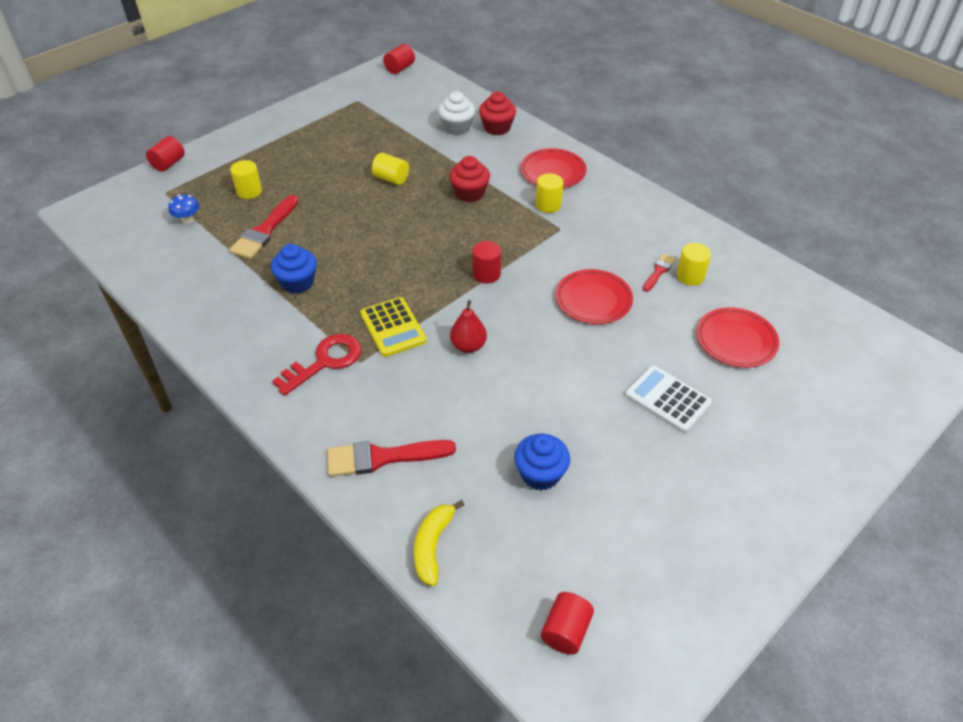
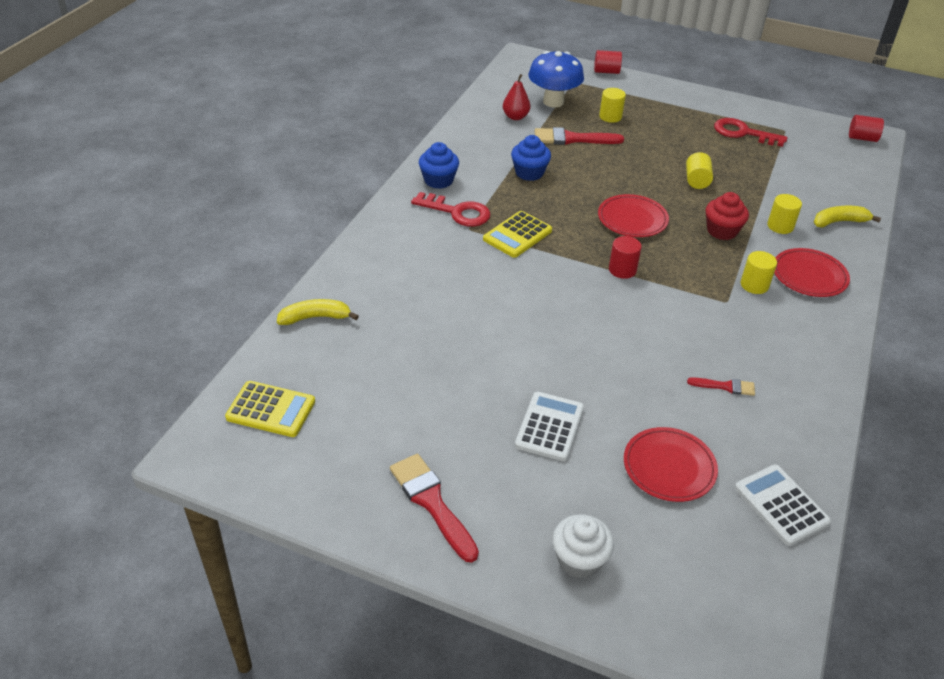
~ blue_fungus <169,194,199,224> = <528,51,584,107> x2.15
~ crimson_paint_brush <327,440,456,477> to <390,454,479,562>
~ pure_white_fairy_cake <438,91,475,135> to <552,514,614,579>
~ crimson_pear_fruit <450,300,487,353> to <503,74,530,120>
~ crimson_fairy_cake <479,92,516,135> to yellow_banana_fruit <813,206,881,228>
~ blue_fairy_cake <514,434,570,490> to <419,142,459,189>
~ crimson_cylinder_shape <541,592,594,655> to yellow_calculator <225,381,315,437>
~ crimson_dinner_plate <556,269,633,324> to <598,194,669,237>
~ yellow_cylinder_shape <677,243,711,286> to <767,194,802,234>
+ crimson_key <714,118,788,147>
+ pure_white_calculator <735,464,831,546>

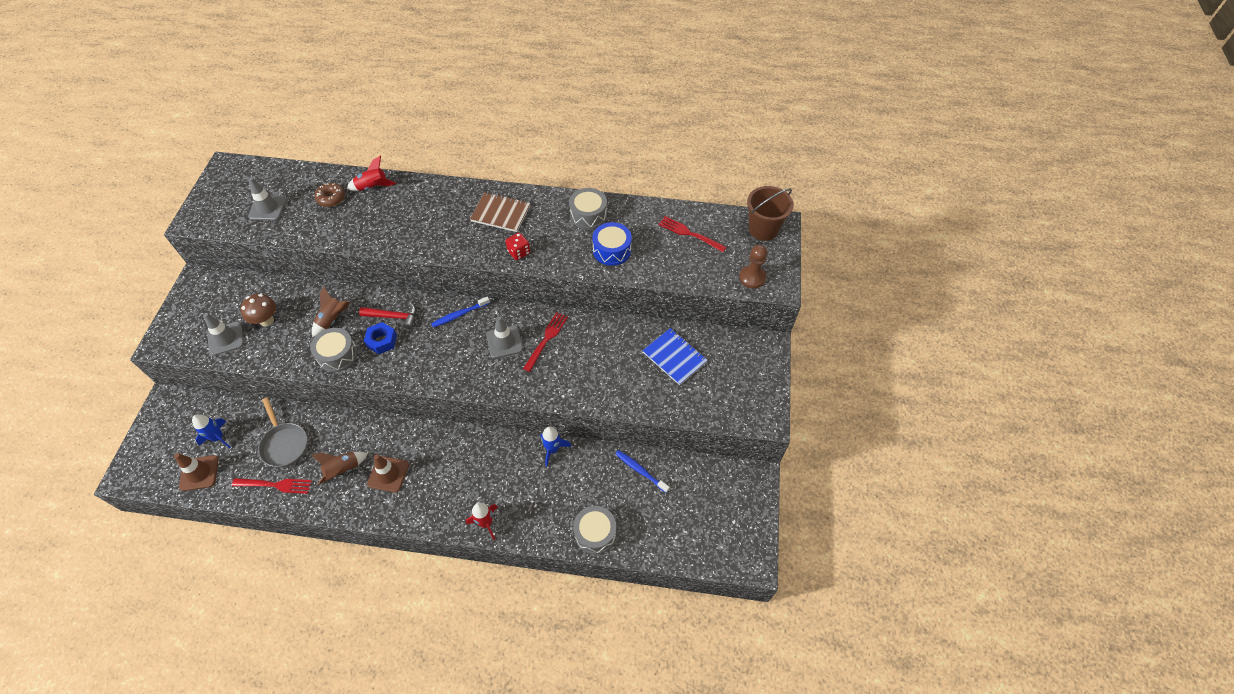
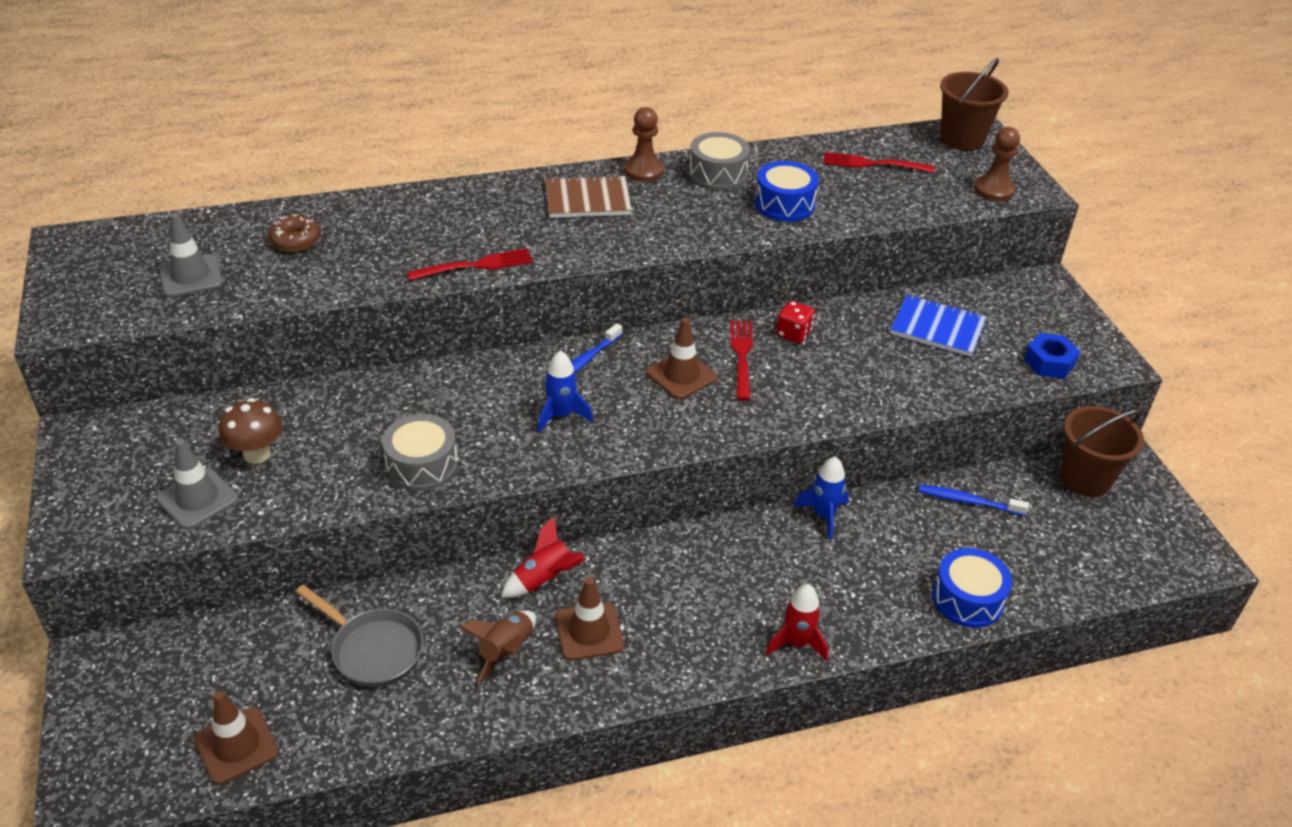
~ blue_toy_rocket <192,414,231,448> to <538,351,593,433>
~ crimson_dinner_fork <232,478,312,494> to <407,248,533,281>
- dark_brown_toy_rocket <312,287,351,337>
~ crimson_toy_rocket <347,156,396,191> to <501,516,585,598>
- crimson_claw_hammer <359,302,416,329>
~ blue_hex_nut <364,322,397,354> to <1024,333,1080,379>
~ ash-grey_traffic_cone <486,316,523,358> to dark_brown_traffic_cone <646,318,717,399>
~ crimson_die <505,232,530,260> to <776,301,815,344>
~ ash-grey_drum <573,506,616,554> to blue_drum <932,548,1012,628>
+ dark_brown_chess_pawn <624,107,664,182>
+ dark_brown_pail <1060,406,1144,497>

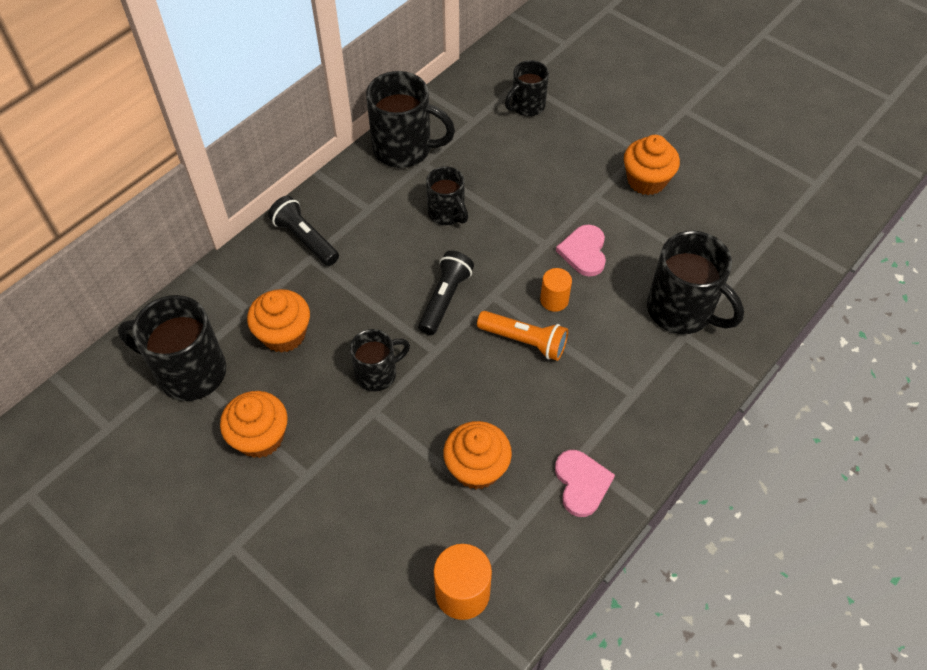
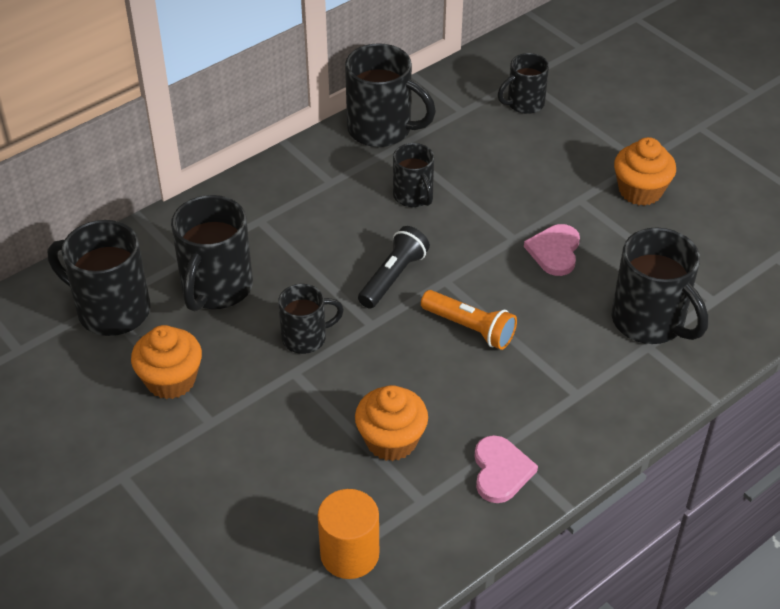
~ orange_fairy_cake <247,289,310,353> to black_coffee_mug <171,195,253,311>
- black_pocket_torch <268,196,339,266>
- orange_cylinder_shape <540,268,572,312>

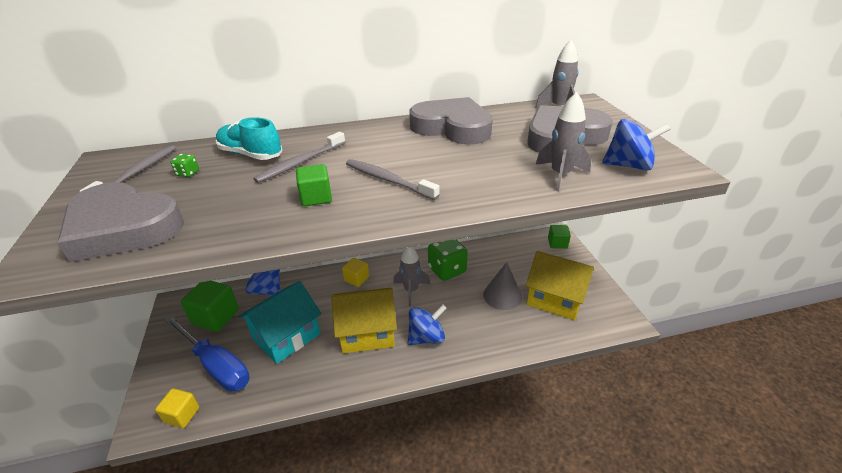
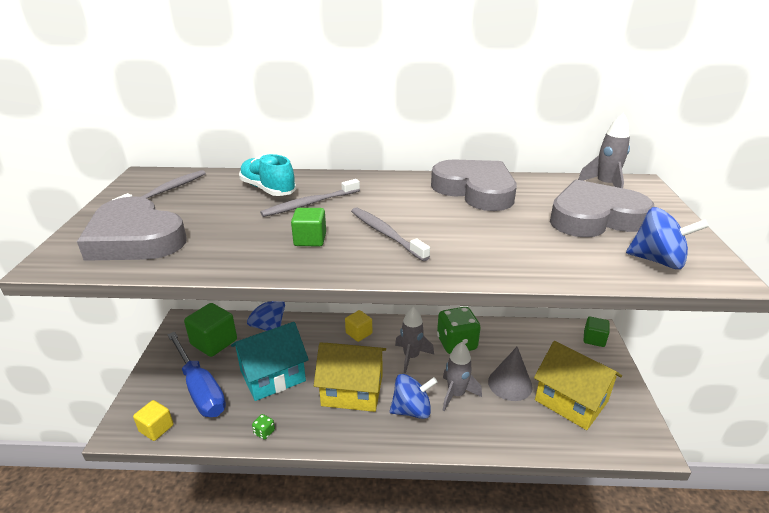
~ green_die <170,154,199,177> to <252,414,275,440>
~ ash-grey_toy_rocket <535,92,591,191> to <443,342,482,411>

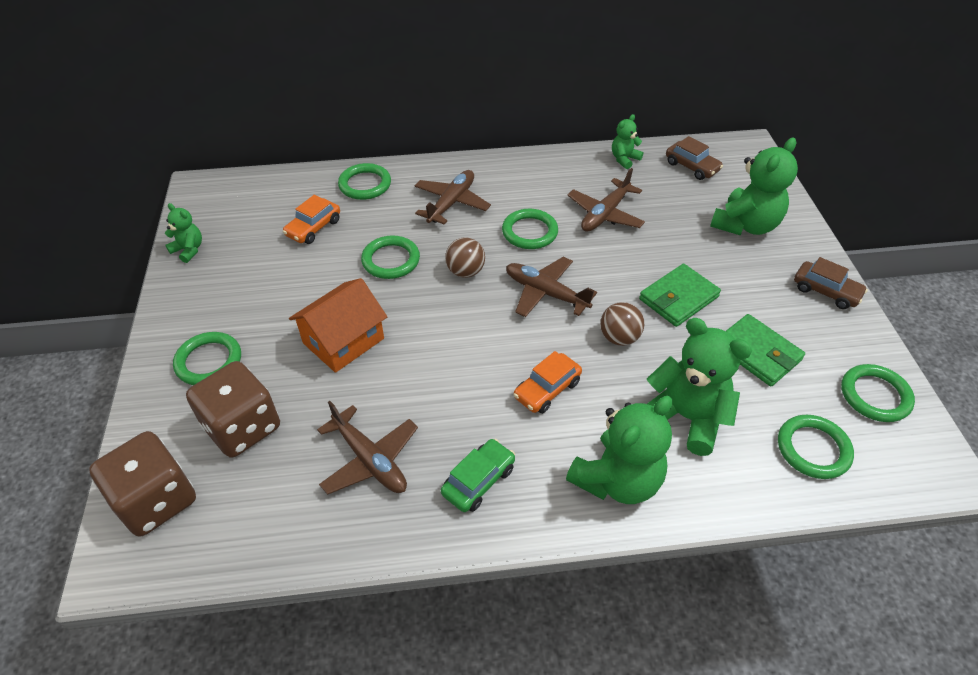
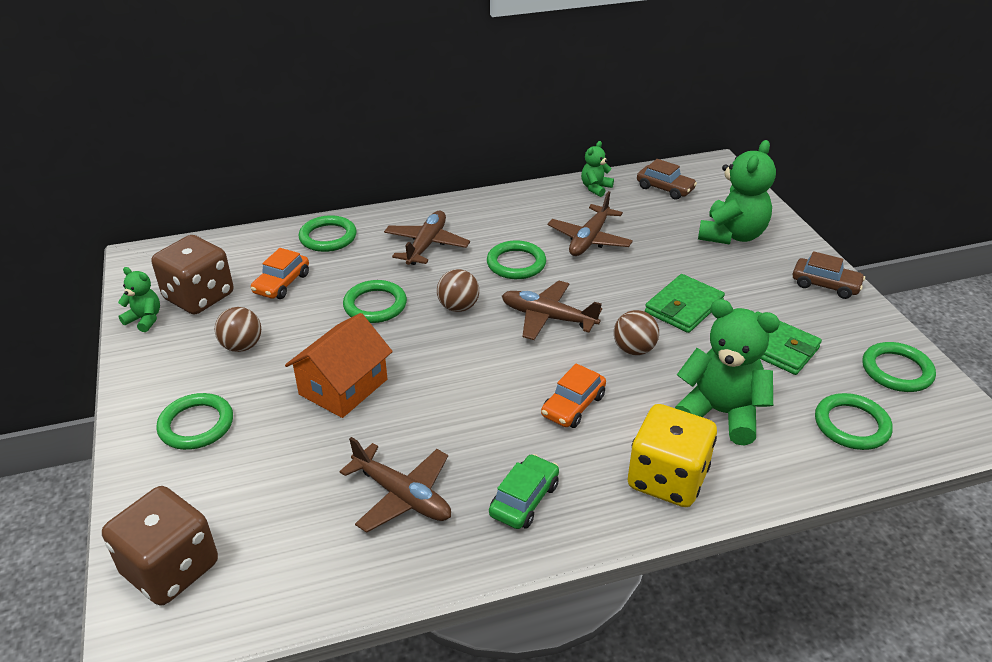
~ dark_brown_die <186,361,280,458> to <152,235,233,314>
~ green_teddy <566,396,673,504> to yellow_die <628,404,717,507>
+ dark_brown_sphere <215,307,261,352>

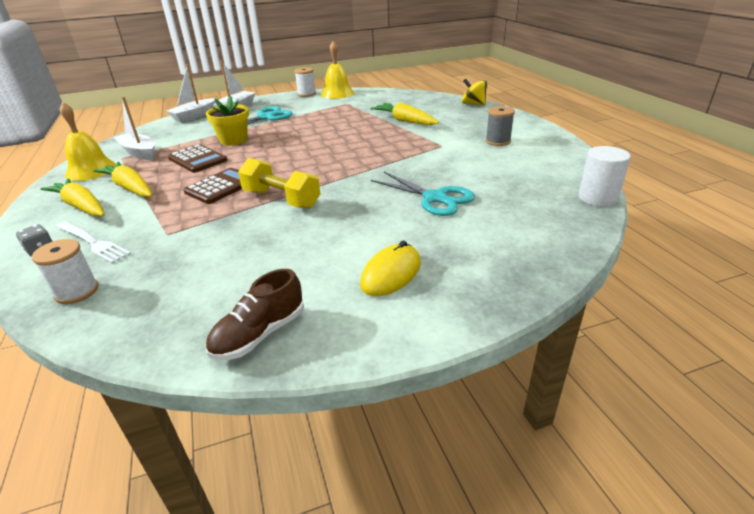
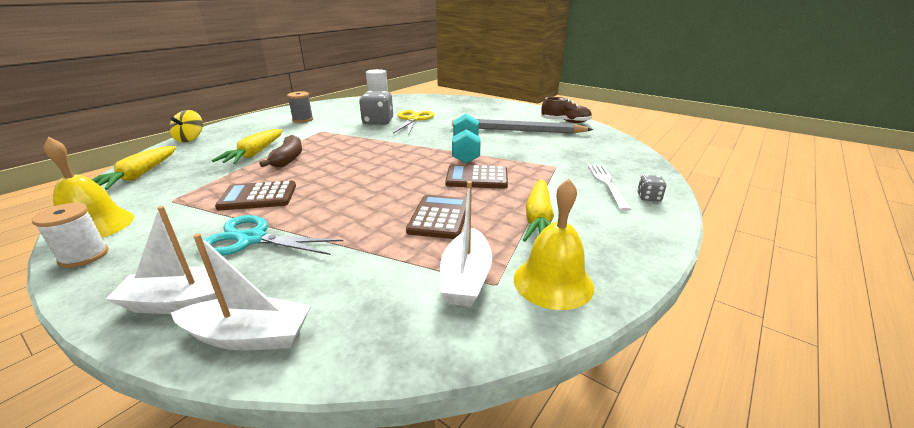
- pure_white_reel_of_thread <32,239,98,304>
~ yellow_carrot <40,178,105,217> to <92,146,176,190>
- yellow_plant_pot <206,95,249,146>
~ yellow_free_weight <238,158,320,209> to turquoise_free_weight <452,114,481,163>
- yellow_PC_mouse <360,241,421,296>
~ turquoise_pair_of_scissors <371,172,475,216> to yellow_pair_of_scissors <393,110,434,134>
+ dark_brown_calculator <215,181,296,211>
+ dark_brown_banana_fruit <259,135,302,167>
+ ash-grey_die <359,91,393,125>
+ ash-grey_wooden_pencil <452,118,593,134>

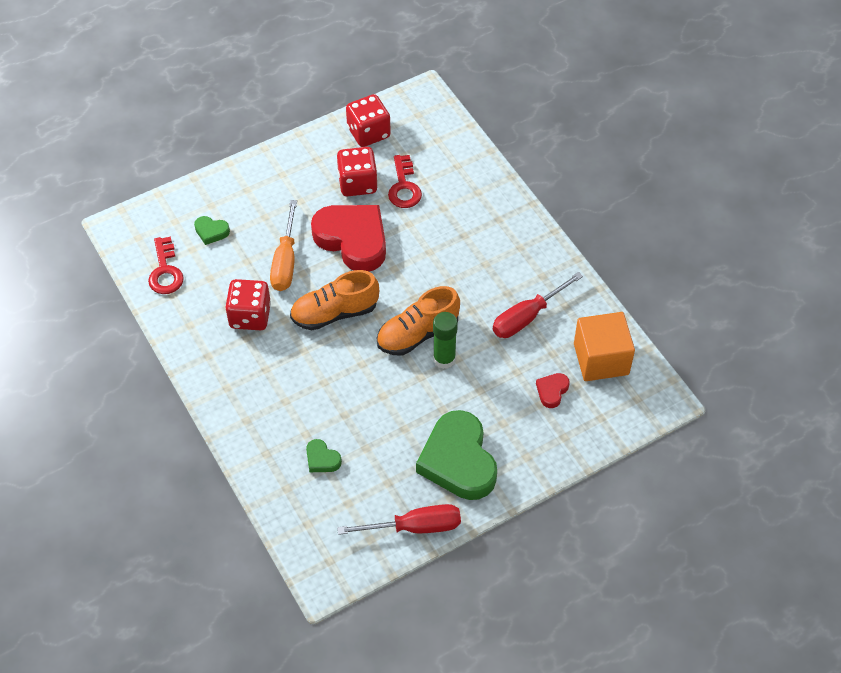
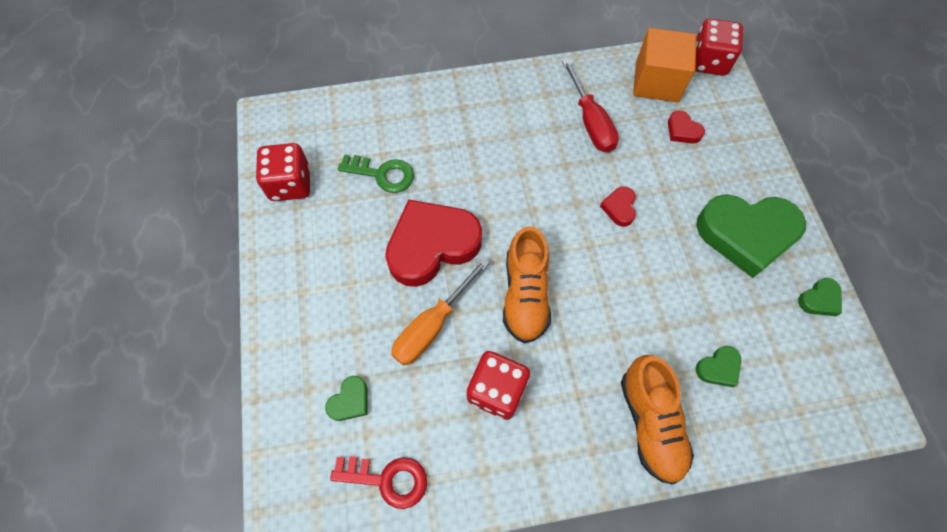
~ orange_screwdriver <270,200,297,291> = <391,258,490,366> 105 degrees clockwise
~ crimson_die <337,147,378,197> to <695,18,743,76>
~ crimson_screwdriver <337,504,461,535> to green_heart <798,278,842,316>
~ orange_shoe <377,286,460,356> to <621,355,694,484>
~ crimson_key <388,155,422,208> to green_key <338,155,414,193>
~ green_glue_stick <433,312,458,369> to crimson_heart <600,186,636,227>

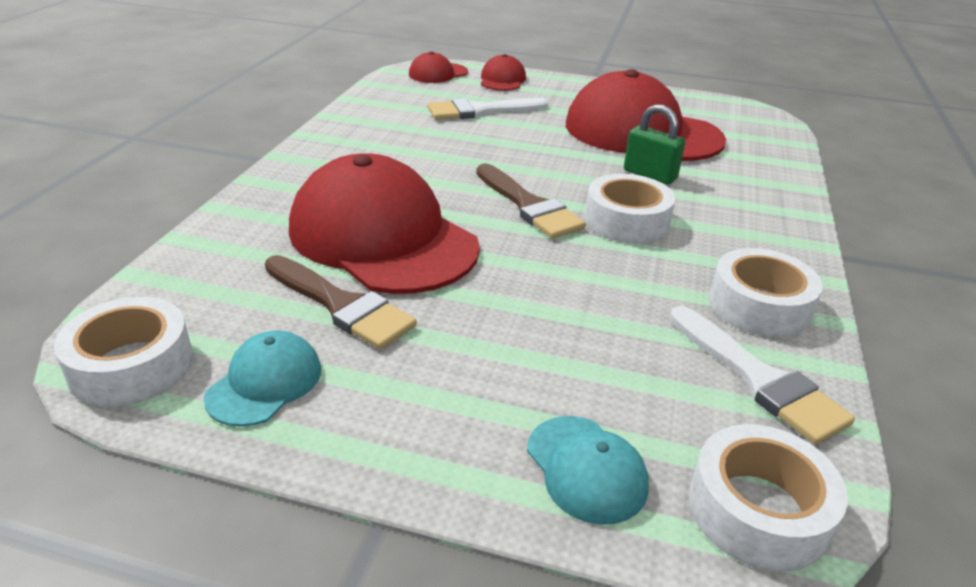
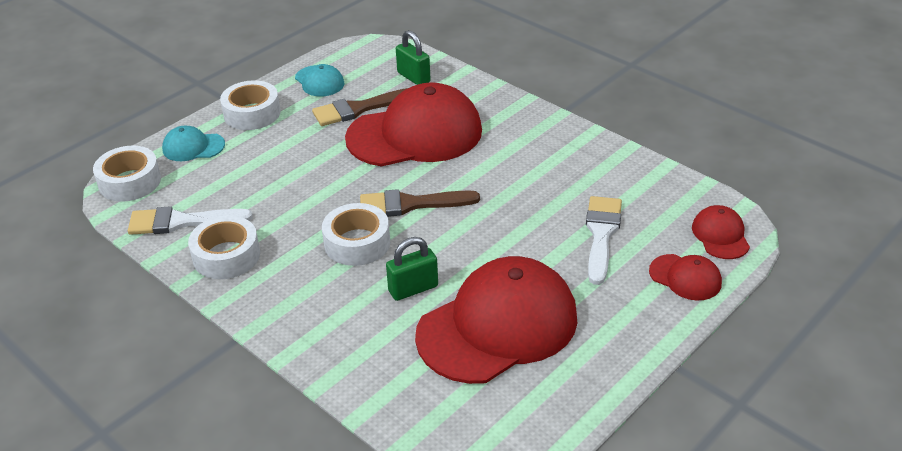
~ pure_white_roll_of_tape <54,297,193,407> to <220,80,280,130>
+ green_padlock <396,30,431,85>

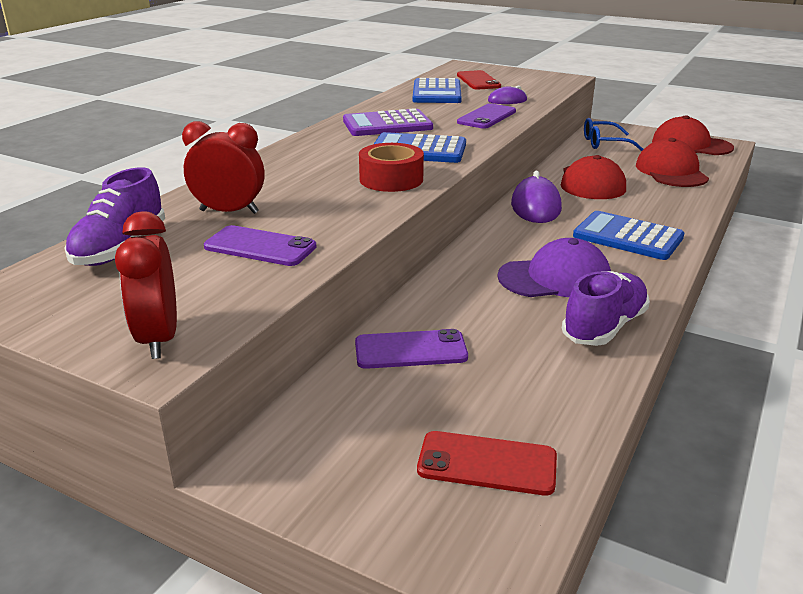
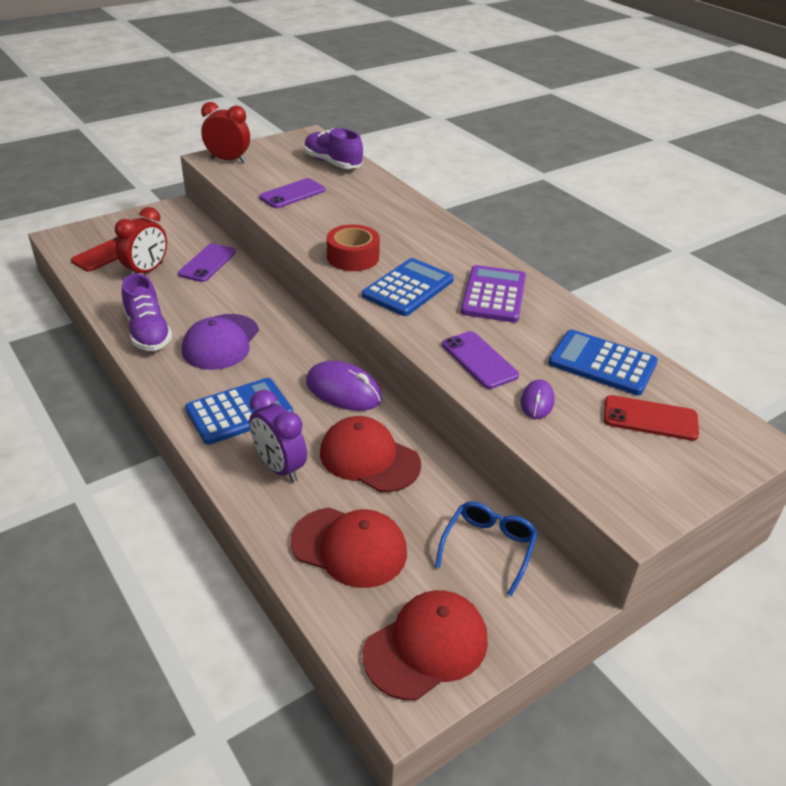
~ crimson_alarm_clock <182,121,265,214> to <115,207,167,275>
+ violet_alarm_clock <249,390,307,483>

